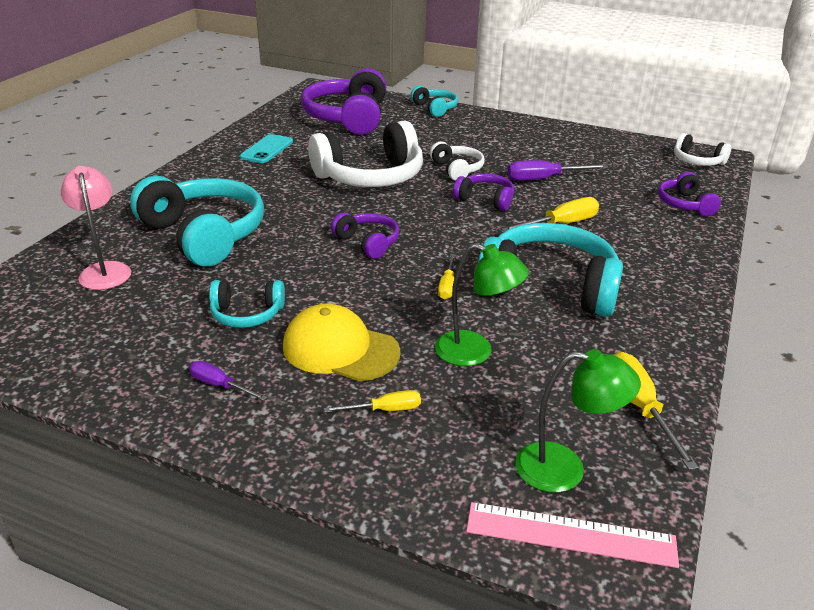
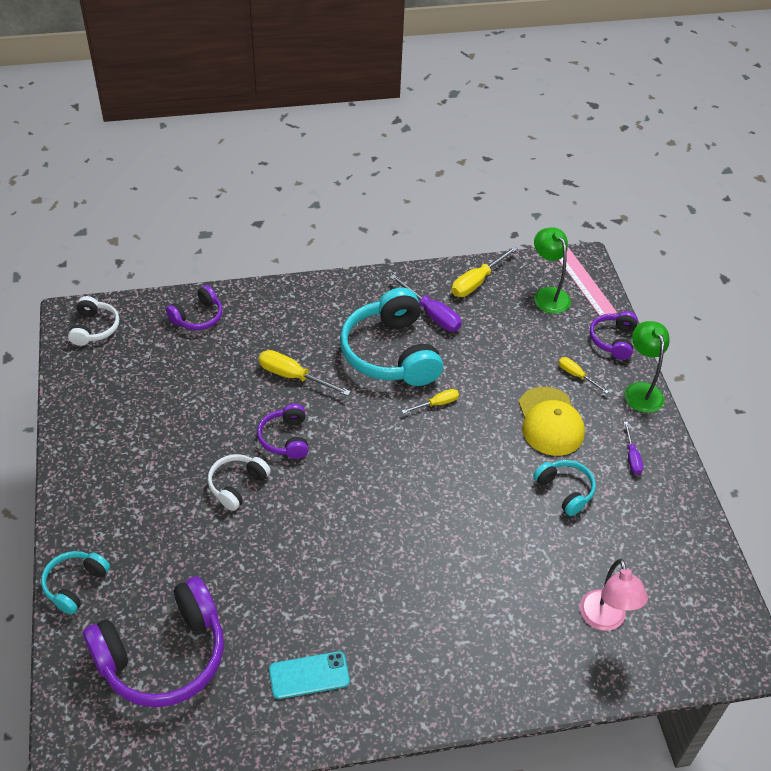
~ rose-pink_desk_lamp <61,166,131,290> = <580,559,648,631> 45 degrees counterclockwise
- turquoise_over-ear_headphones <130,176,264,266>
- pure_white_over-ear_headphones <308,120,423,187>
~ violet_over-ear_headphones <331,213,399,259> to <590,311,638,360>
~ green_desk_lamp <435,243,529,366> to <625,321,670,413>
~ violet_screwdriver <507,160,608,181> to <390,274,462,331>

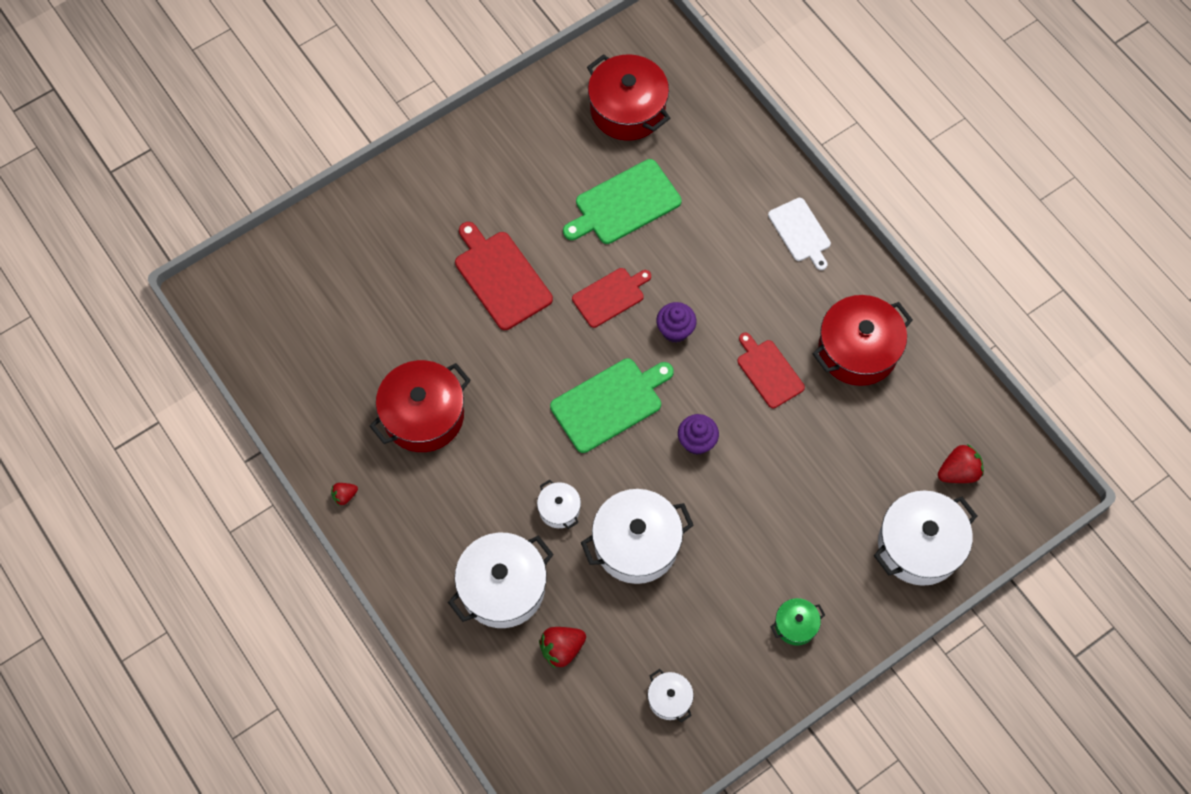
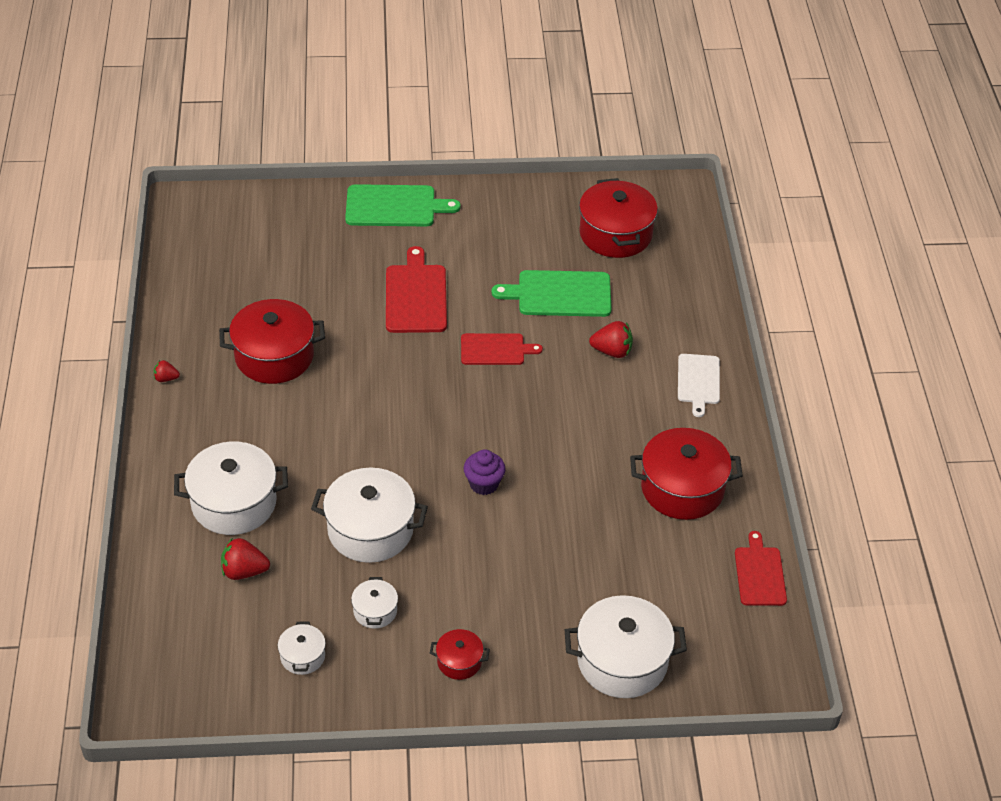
~ pure_white_stockpot <537,480,581,529> to <351,577,398,629>
~ green_bread_board <550,358,674,453> to <345,184,461,226>
- violet_fairy_cake <656,302,697,343>
~ crimson_bread_board <737,333,805,408> to <735,531,787,606>
~ green_stockpot <770,598,825,646> to crimson_stockpot <430,629,490,680>
~ crimson_toy_strawberry <938,444,984,483> to <589,321,633,358>

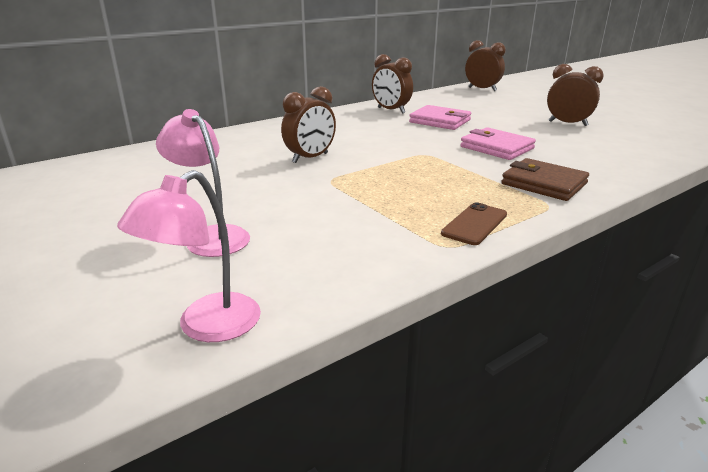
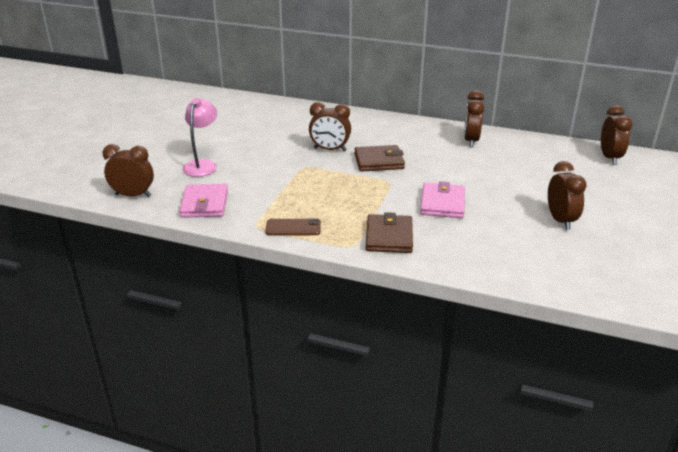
~ rose-pink_desk_lamp <117,170,261,342> to dark_brown_alarm_clock <102,144,154,197>
~ rose-pink_billfold <409,105,471,130> to <179,184,228,218>
+ dark_brown_billfold <354,145,405,172>

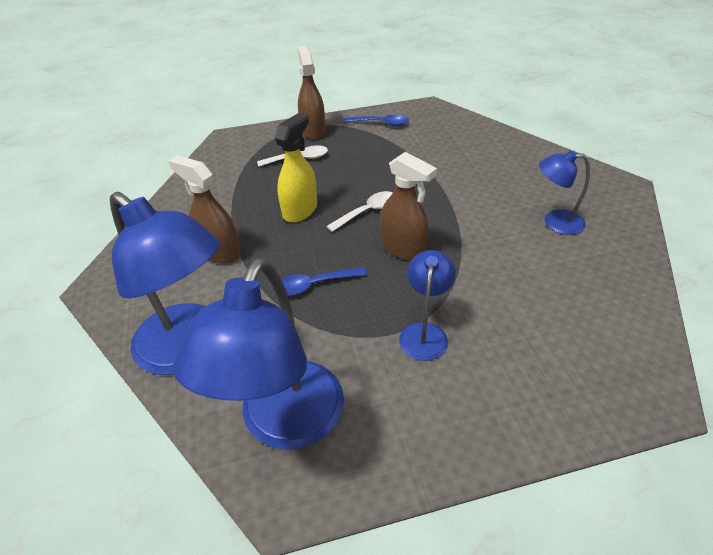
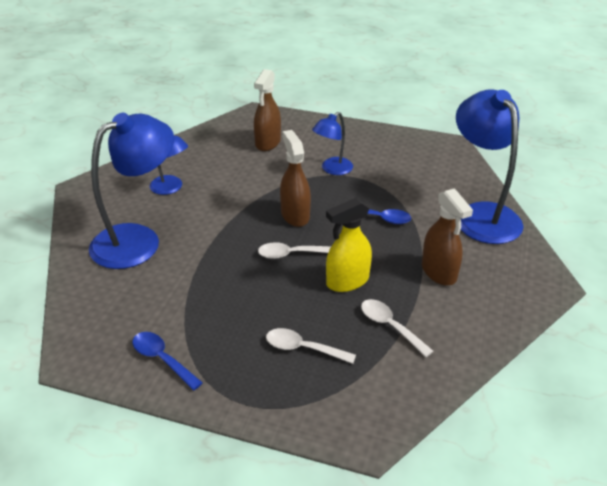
~ blue_desk_lamp <173,258,344,450> to <89,113,174,269>
~ dark_brown_sprayer <297,46,326,140> to <254,69,281,151>
+ pure_white_tablespoon <361,299,433,357>

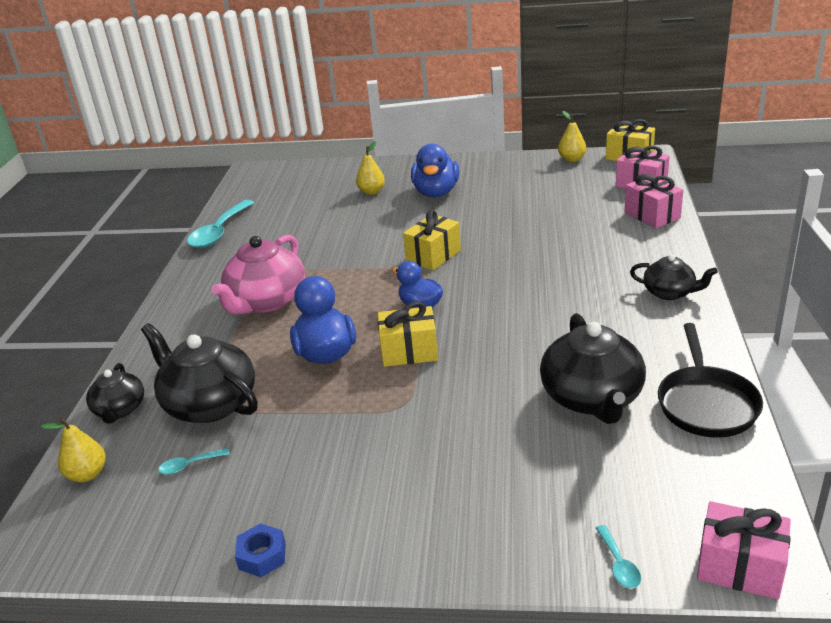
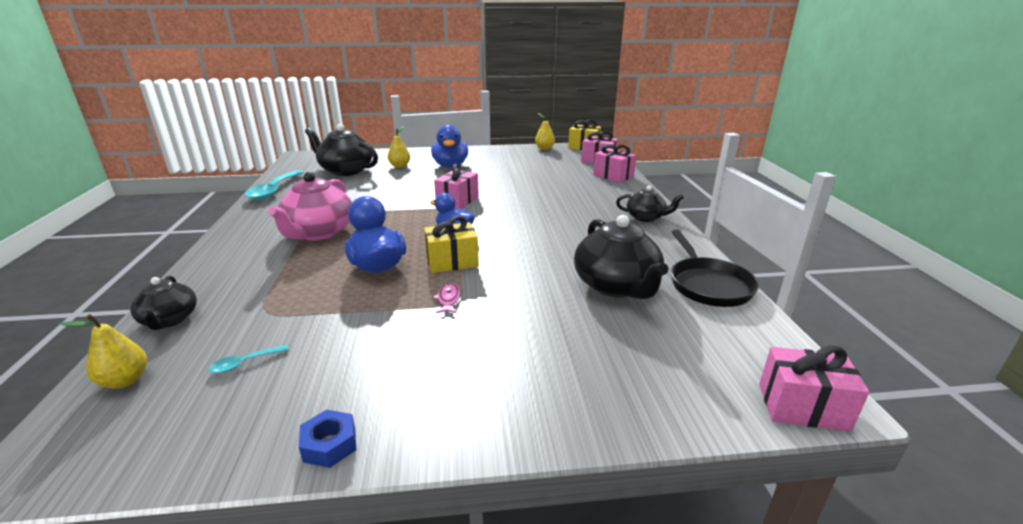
~ black_teapot <141,323,258,423> to <305,124,378,176>
~ yellow_gift <403,210,461,270> to rose-pink_gift <434,164,479,209>
- turquoise_tablespoon <596,525,641,588>
+ rose-pink_toy_fish <433,283,460,313>

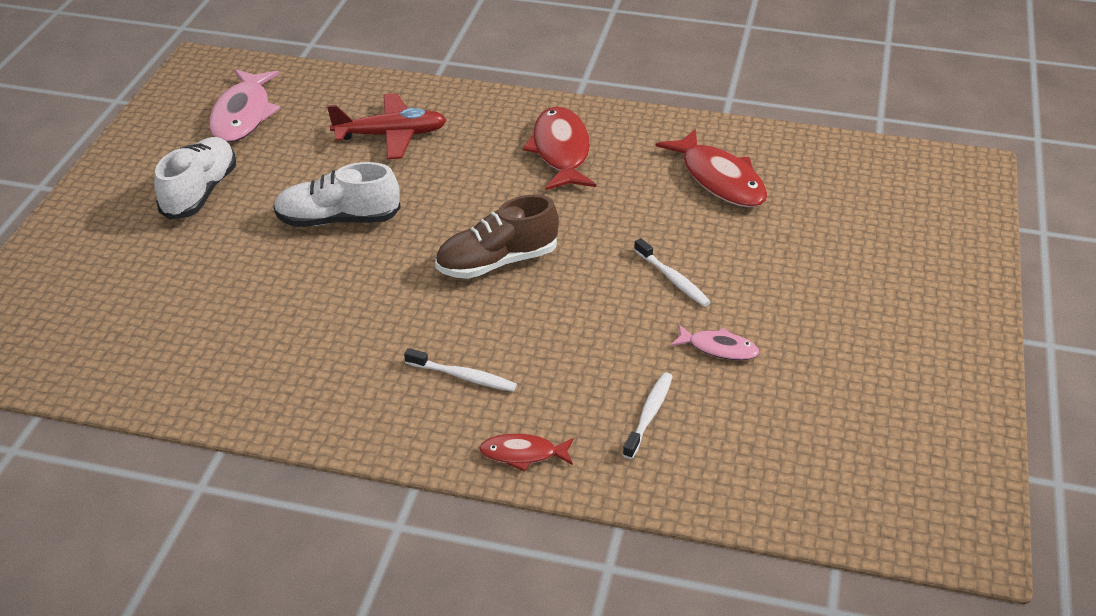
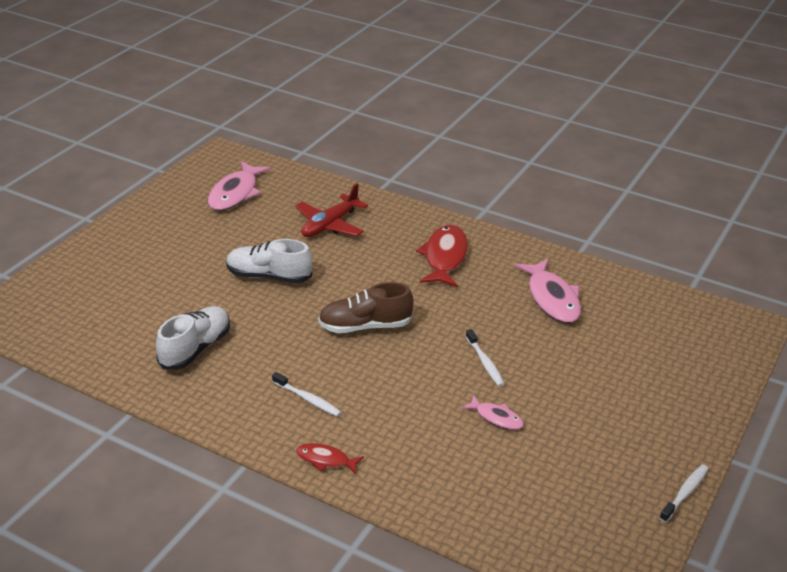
~ pure_white_shoe <154,137,236,220> to <156,306,230,370>
~ crimson_toy_plane <327,93,447,159> = <295,183,368,237> 120 degrees clockwise
~ pure_white_dental_brush <623,372,673,459> to <659,464,708,523>
~ crimson_toy_fish <656,129,767,208> to rose-pink_toy_fish <514,259,581,323>

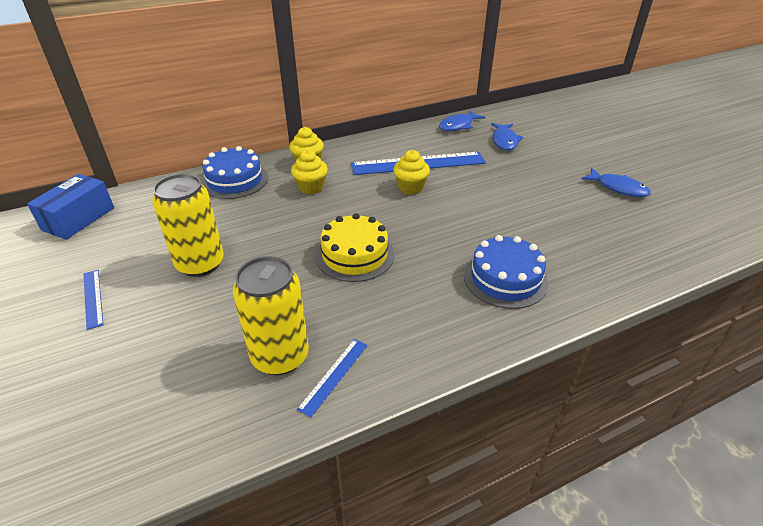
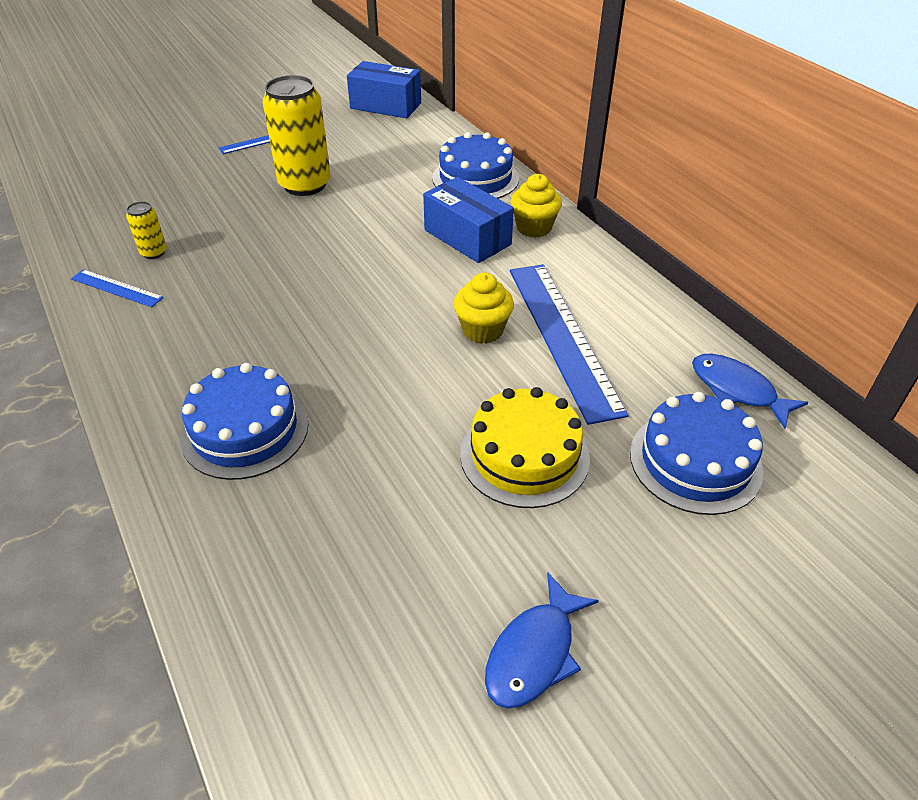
~ yellow_tin <233,256,309,375> = <126,201,167,259> x0.46
~ yellow_fairy_cake <291,150,328,195> to blue_package <423,177,514,263>
~ yellow_layer_cake <315,213,394,282> to <460,387,590,508>
~ blue_toy_fish <491,123,523,150> to blue_layer_cake <630,392,763,515>

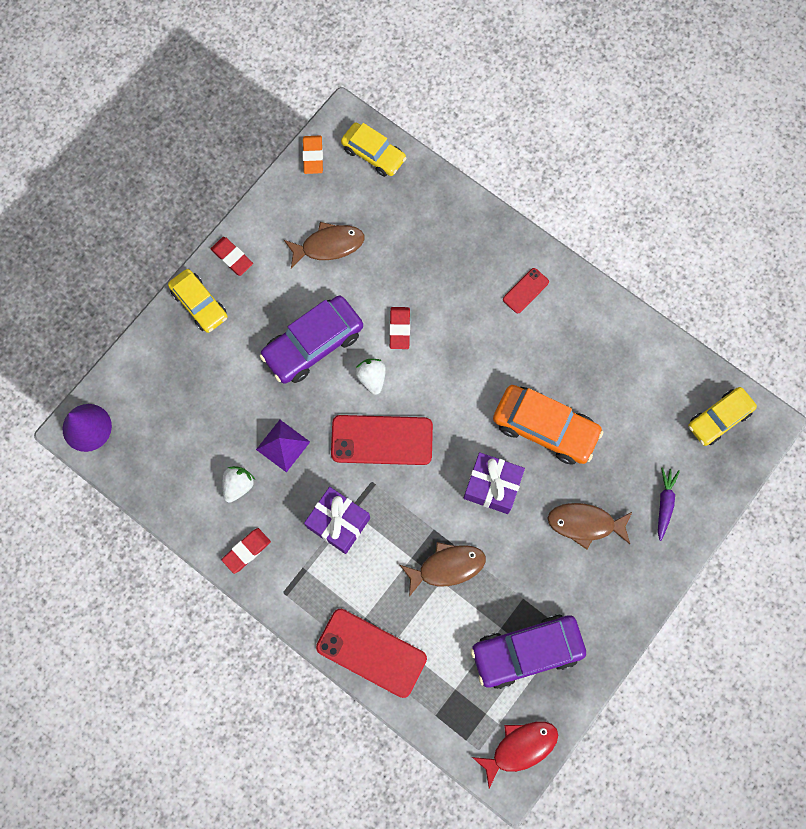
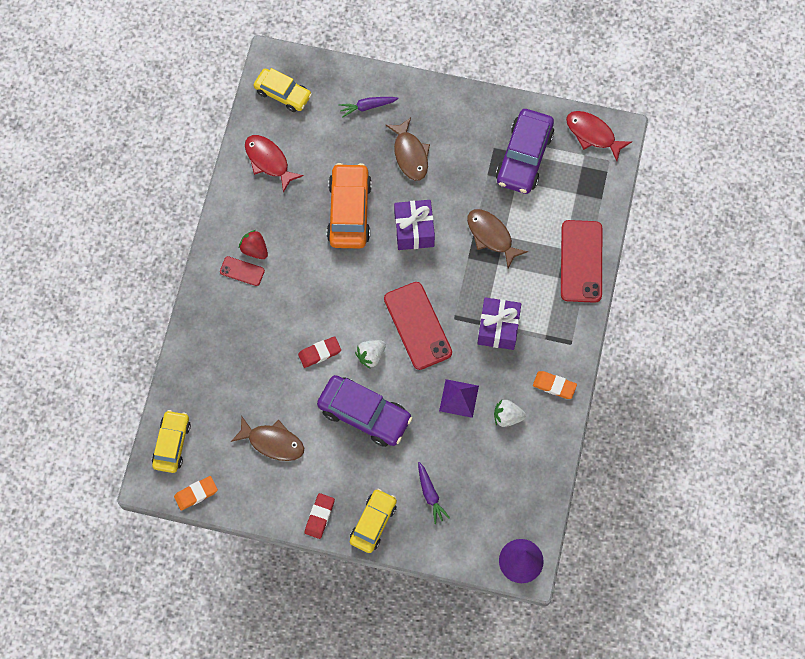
~ crimson_pencil_eraser <222,528,271,574> to orange_pencil_eraser <533,371,577,399>
~ dark_brown_toy_fish <284,222,365,269> = <231,415,304,461> 150 degrees clockwise
~ violet_automobile <470,614,586,689> = <496,109,554,194> 60 degrees clockwise
+ crimson_toy_strawberry <239,230,268,259>
+ crimson_toy_fish <245,135,304,193>
+ violet_carrot <418,462,450,524>

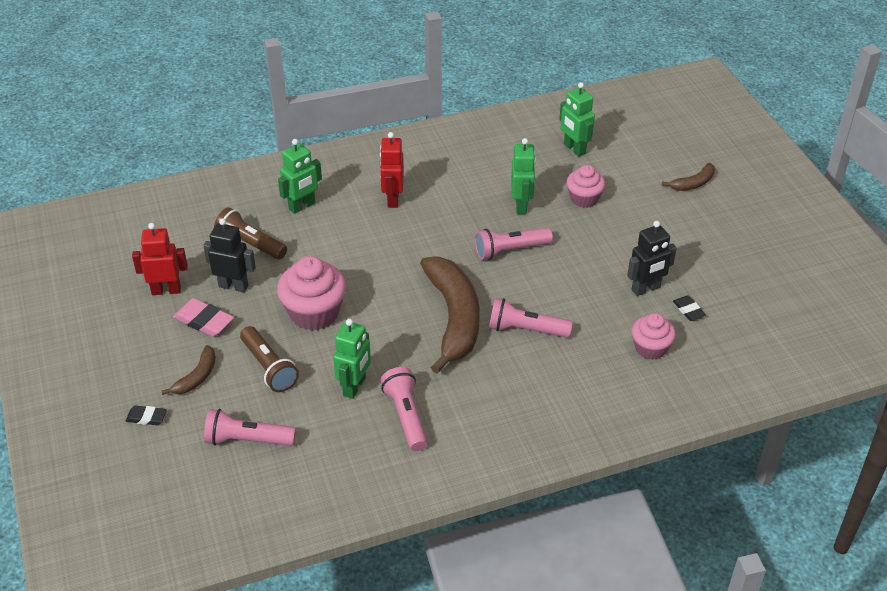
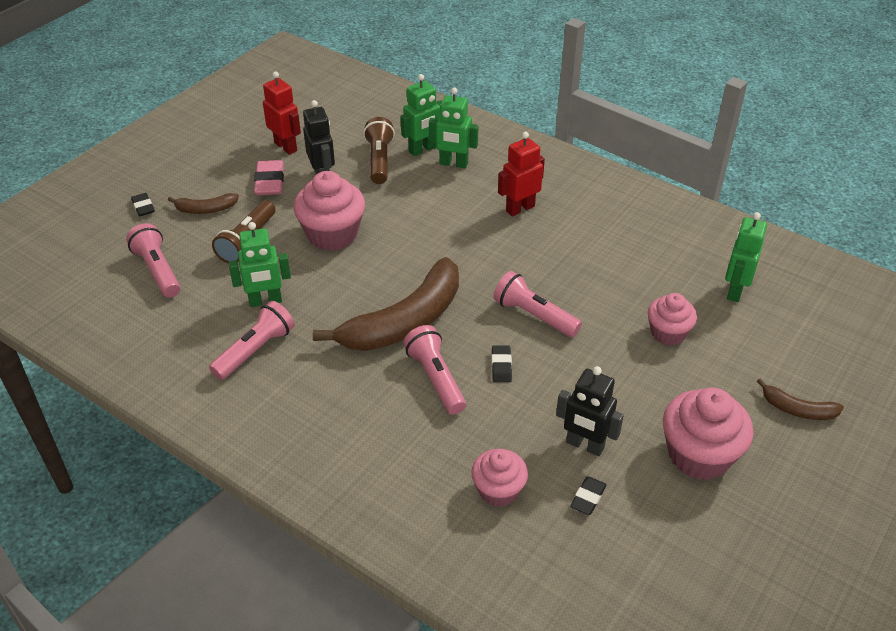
~ green_robot_figure <511,138,536,214> to <401,74,442,156>
+ black_pencil_eraser <492,345,512,382>
+ rose-pink_fairy_cake <663,387,753,480>

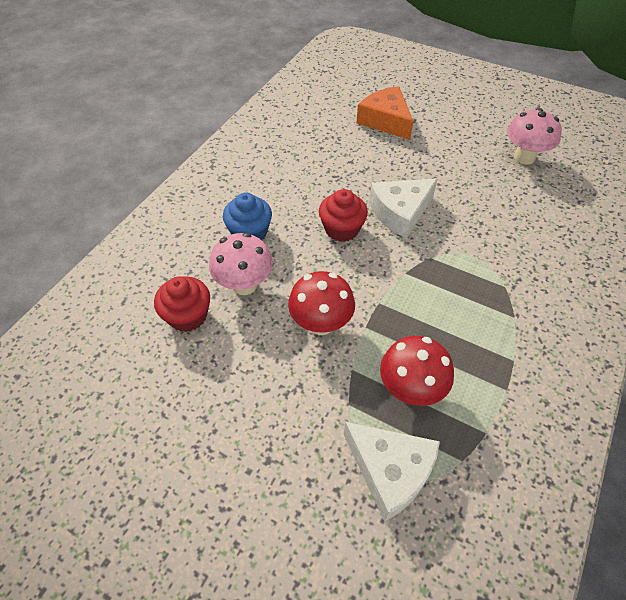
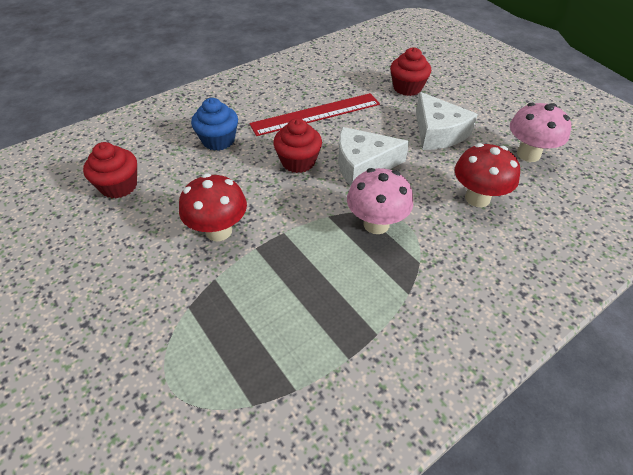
~ rose-pink_fungus <209,233,273,295> to <347,168,413,234>
~ pure_white_piece_of_cheese <344,422,440,522> to <416,92,478,150>
~ orange_piece_of_cheese <357,86,413,140> to crimson_fairy_cake <390,47,431,96>
~ crimson_fungus <380,336,454,406> to <455,143,520,207>
+ crimson_straightedge <249,93,380,136>

